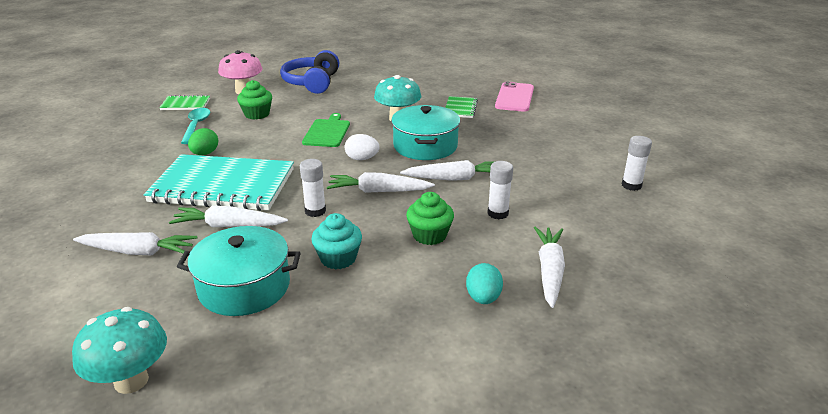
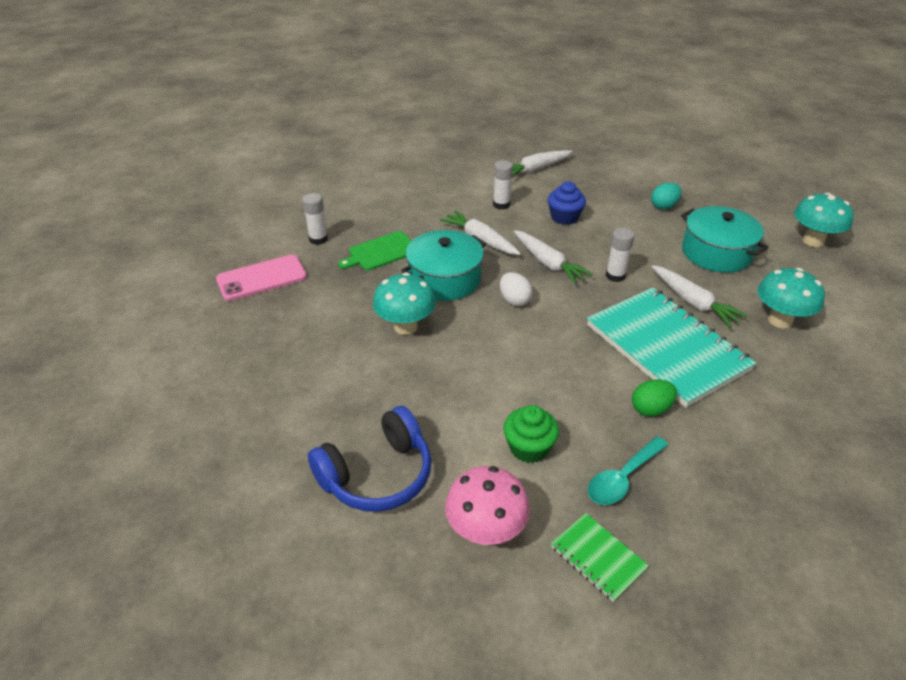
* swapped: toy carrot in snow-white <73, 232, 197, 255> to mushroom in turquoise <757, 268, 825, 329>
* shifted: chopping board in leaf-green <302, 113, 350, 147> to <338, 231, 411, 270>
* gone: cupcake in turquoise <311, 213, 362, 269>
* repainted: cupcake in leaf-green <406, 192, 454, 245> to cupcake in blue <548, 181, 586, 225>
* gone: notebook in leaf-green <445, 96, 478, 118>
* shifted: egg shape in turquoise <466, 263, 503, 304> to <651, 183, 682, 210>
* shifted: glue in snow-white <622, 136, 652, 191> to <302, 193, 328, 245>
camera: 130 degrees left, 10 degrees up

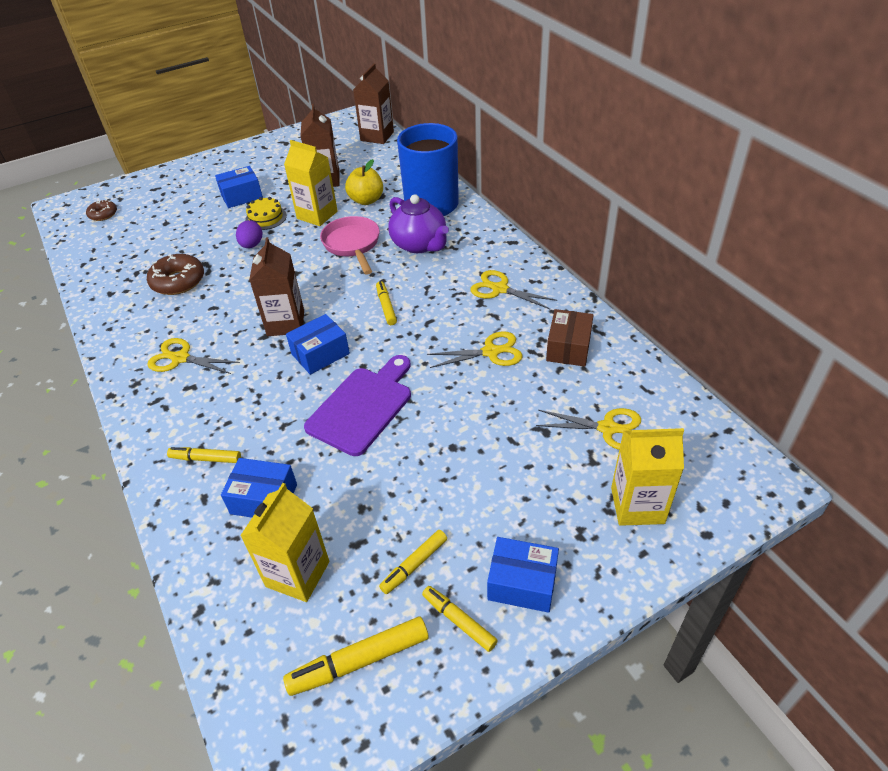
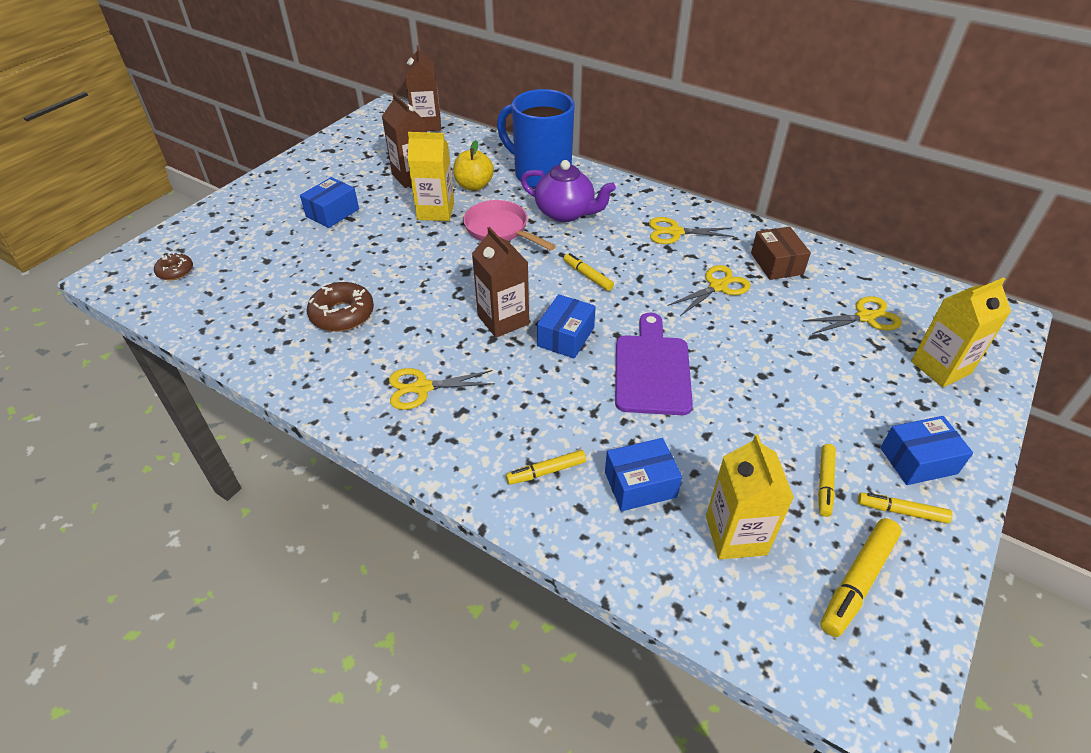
* gone: egg shape in purple <236, 220, 262, 248>
* gone: layer cake in bright yellow <245, 197, 287, 230>
camera: 30 degrees left, 0 degrees up

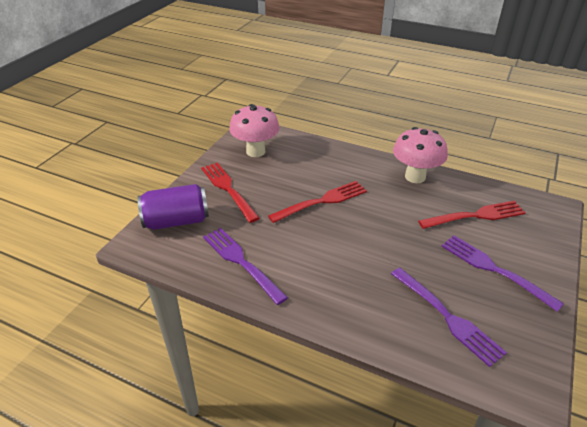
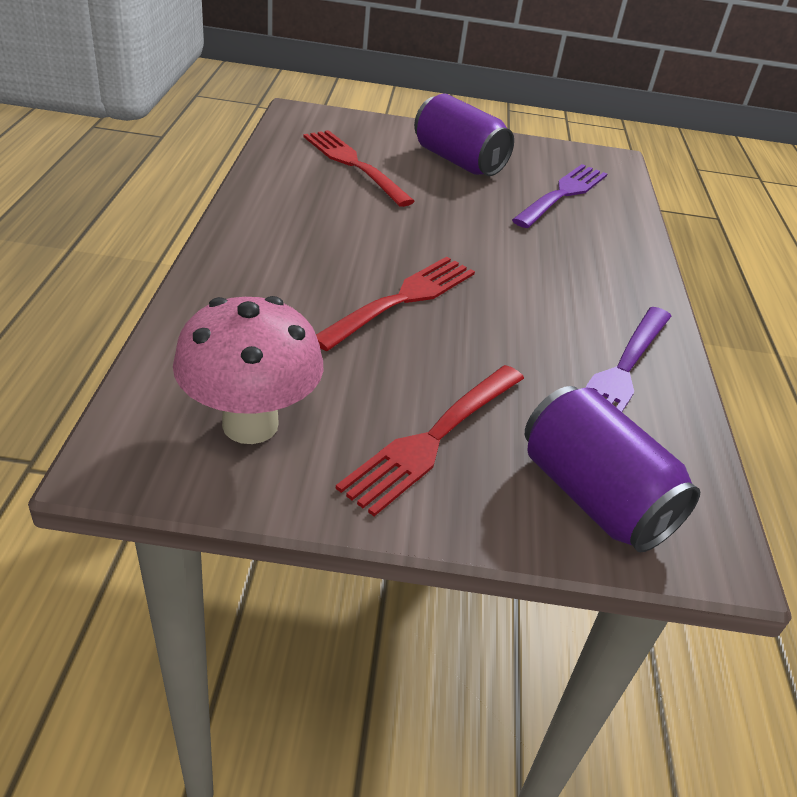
* rotated: fork in scarlet <268, 181, 367, 223> = <316, 257, 475, 351> 90 degrees clockwise
* gone: mushroom in rose-pink <393, 127, 448, 183>
* swapped: fork in purple <442, 235, 564, 312> to can in purple <414, 94, 514, 176>
camera: 115 degrees left, 0 degrees up

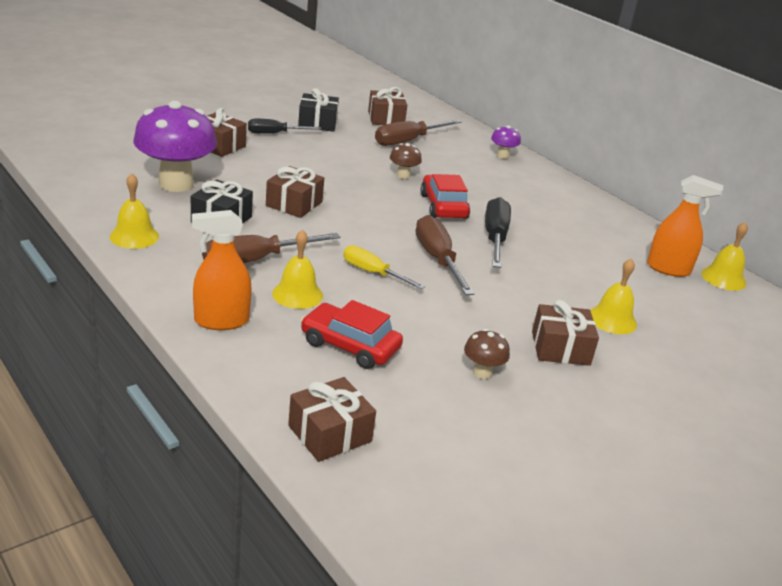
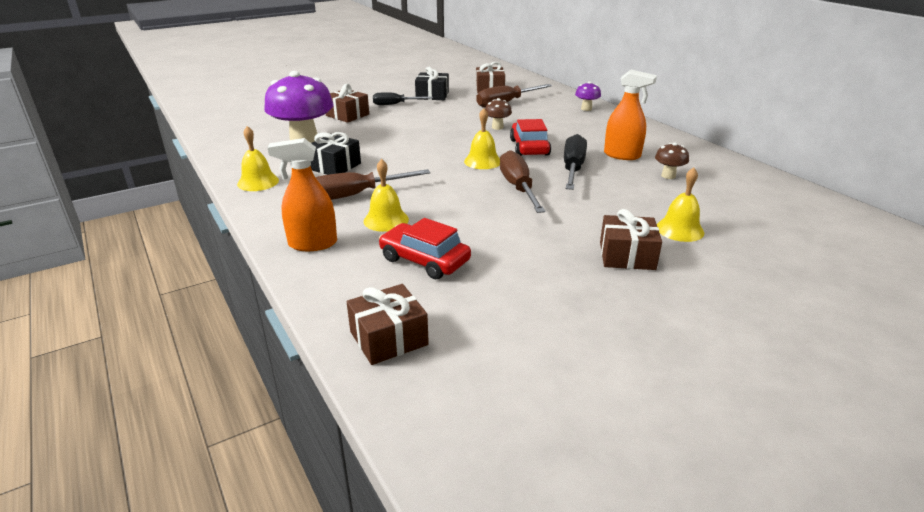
* gone: present in dark brown <266, 166, 324, 218>
* gone: flat screwdriver in bright yellow <344, 245, 425, 289>
* shifted: mushroom in dark brown <464, 329, 510, 379> to <655, 142, 689, 179>
* shifted: spray bottle in orange <647, 175, 723, 277> to <604, 70, 657, 160>
* shifted: hand bell in bright yellow <701, 222, 748, 291> to <464, 108, 500, 169>
camera: 10 degrees right, 0 degrees up

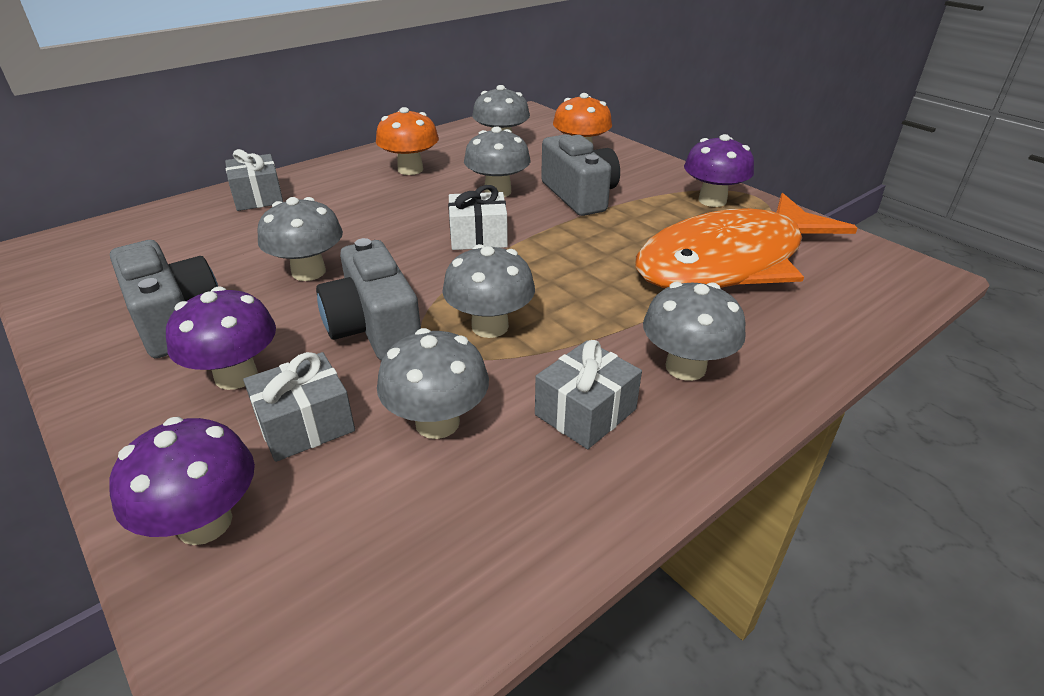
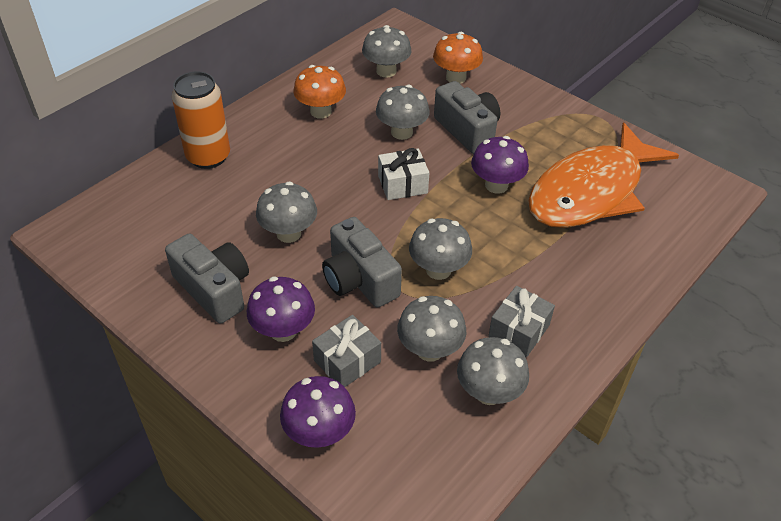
* swapped: present in grey <225, 149, 283, 211> to can in orange <172, 72, 230, 169>
* shifted: mushroom in grey <643, 282, 746, 381> to <457, 337, 529, 405>
* shifted: mushroom in purple <684, 134, 754, 207> to <471, 136, 529, 194>
camera: 10 degrees left, 10 degrees up

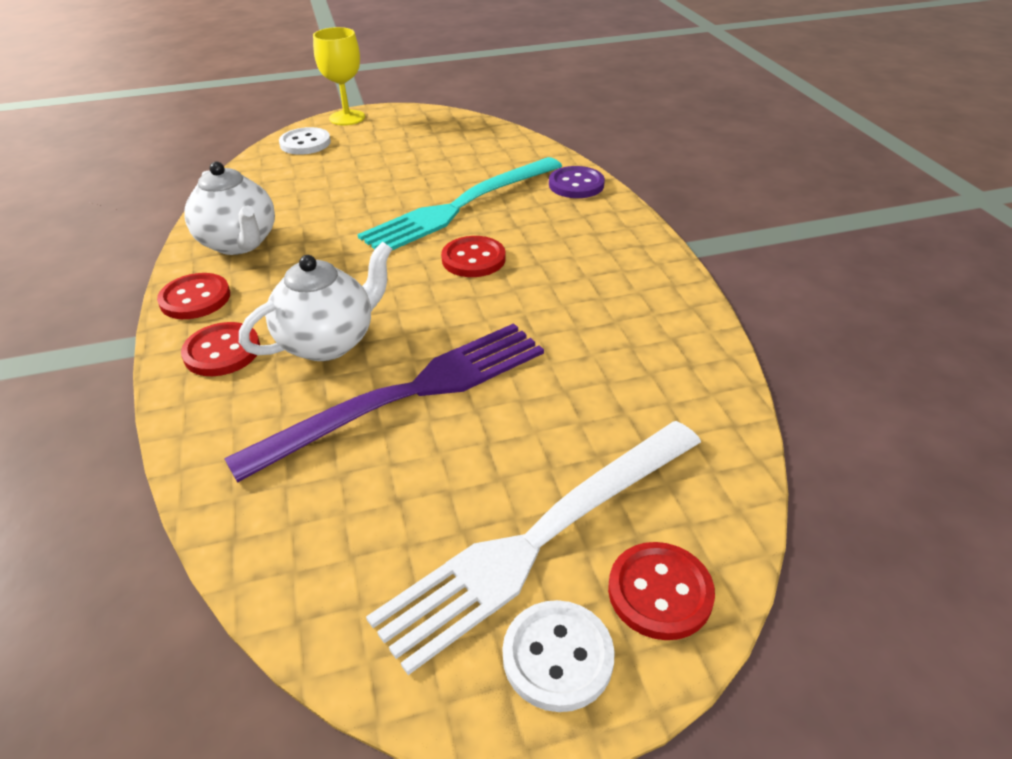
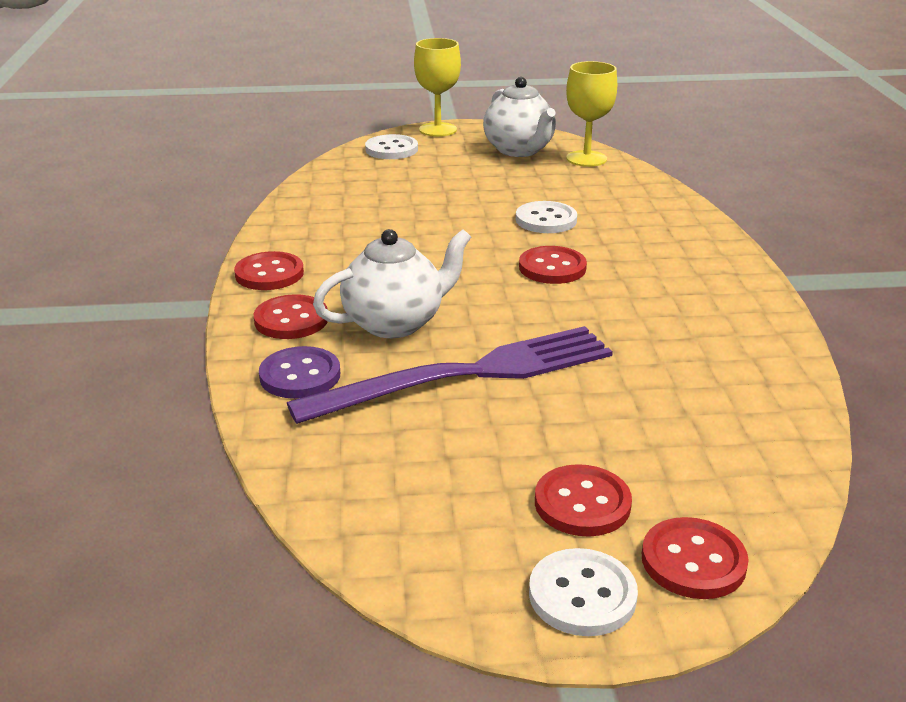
* shifted: tea pot in snow-white <184, 162, 275, 255> to <483, 77, 556, 157>
* swapped: fork in turquoise <357, 157, 562, 250> to shirt button in snow-white <516, 201, 577, 233>
* swapped: fork in snow-white <366, 421, 701, 675> to shirt button in scarlet <535, 464, 632, 537>
* shifted: shirt button in purple <549, 166, 605, 198> to <259, 346, 340, 399>
* new: wine glass in bright yellow <566, 61, 617, 167>
camera: 10 degrees right, 10 degrees down

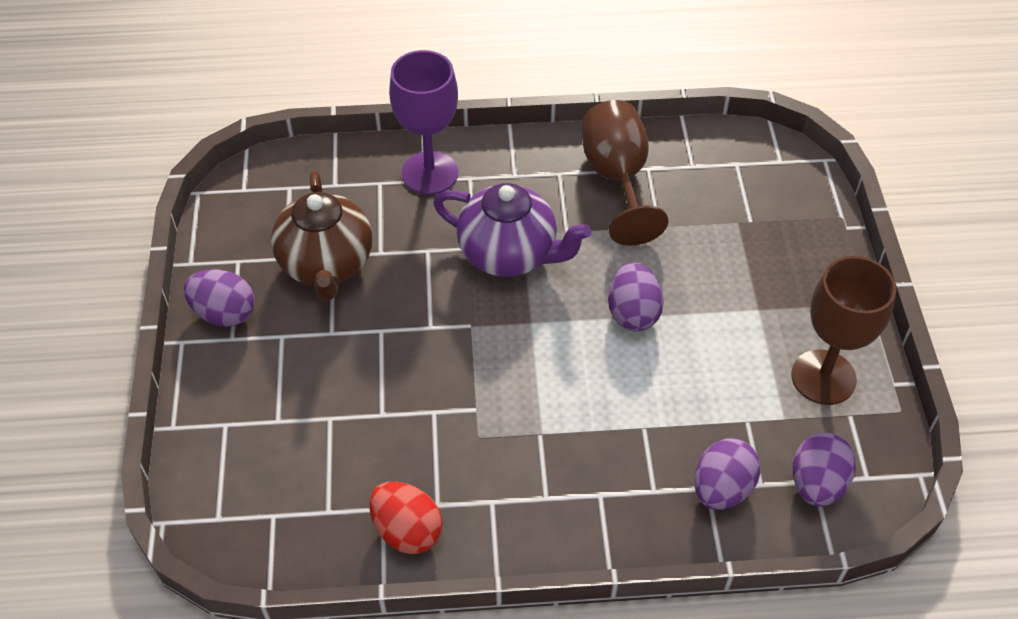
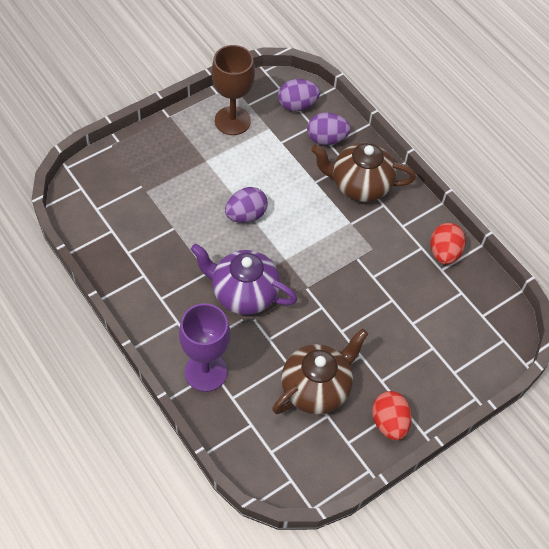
* repainted: egg shape in purple <184, 270, 255, 327> to egg shape in scarlet <372, 391, 412, 440>
* rotated: tea pot in purple <433, 183, 592, 277> = <191, 244, 297, 315> 60 degrees counterclockwise
* gone: wine glass in dark brown <581, 100, 669, 246>
* new: tea pot in dark brown <311, 143, 416, 202>
camera: 125 degrees left, 5 degrees up

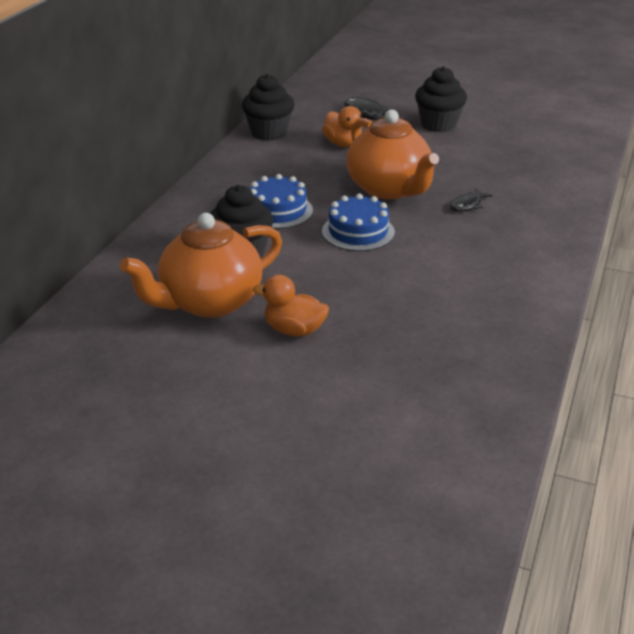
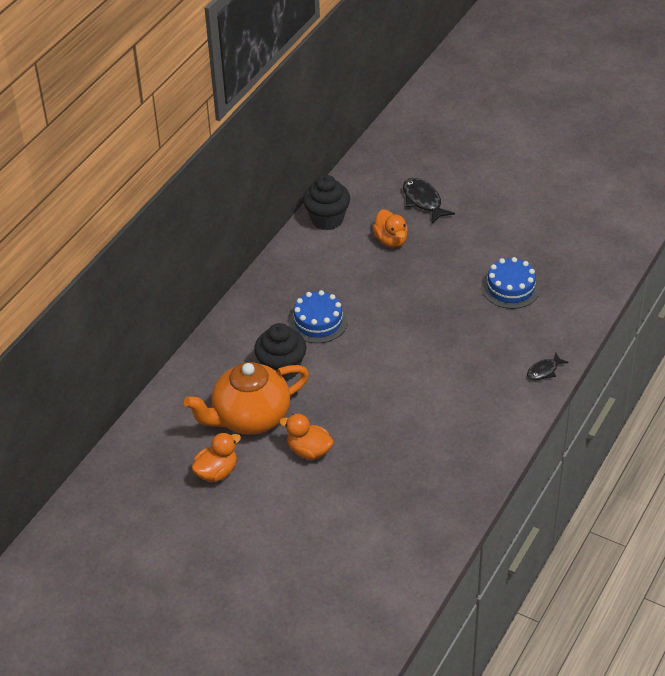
* shifted: layer cake in blue <322, 194, 395, 251> to <482, 257, 540, 309>
* gone: tea pot in orange <347, 110, 439, 199>
* gone: cupcake in ebony <415, 66, 467, 132>
* shifted: fish figure in ebony <450, 189, 493, 212> to <527, 353, 569, 380>
* new: rubber duck in orange <191, 432, 241, 482>
camera: 10 degrees right, 10 degrees up

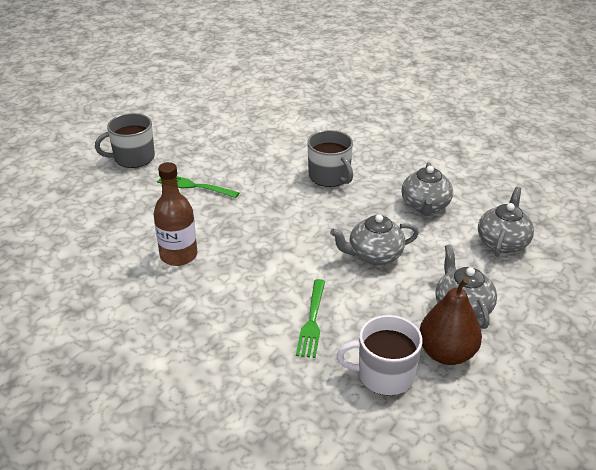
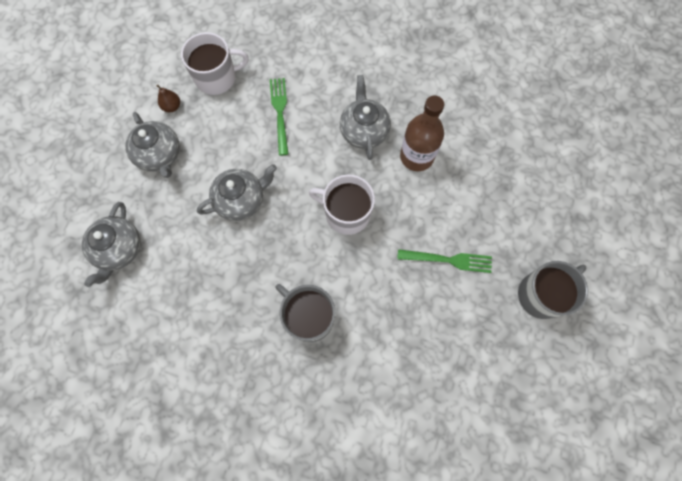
* shifted: tea pot in grey <401, 162, 453, 216> to <340, 75, 391, 160>
* scaled: pear in dark brown <419, 278, 482, 365> = <157, 85, 180, 112> x0.46
* new: tea mug in snow-white <309, 175, 375, 235>
camera: 165 degrees right, 35 degrees up

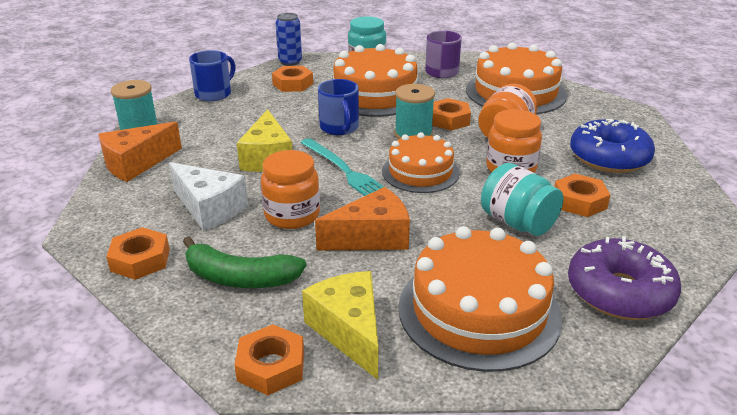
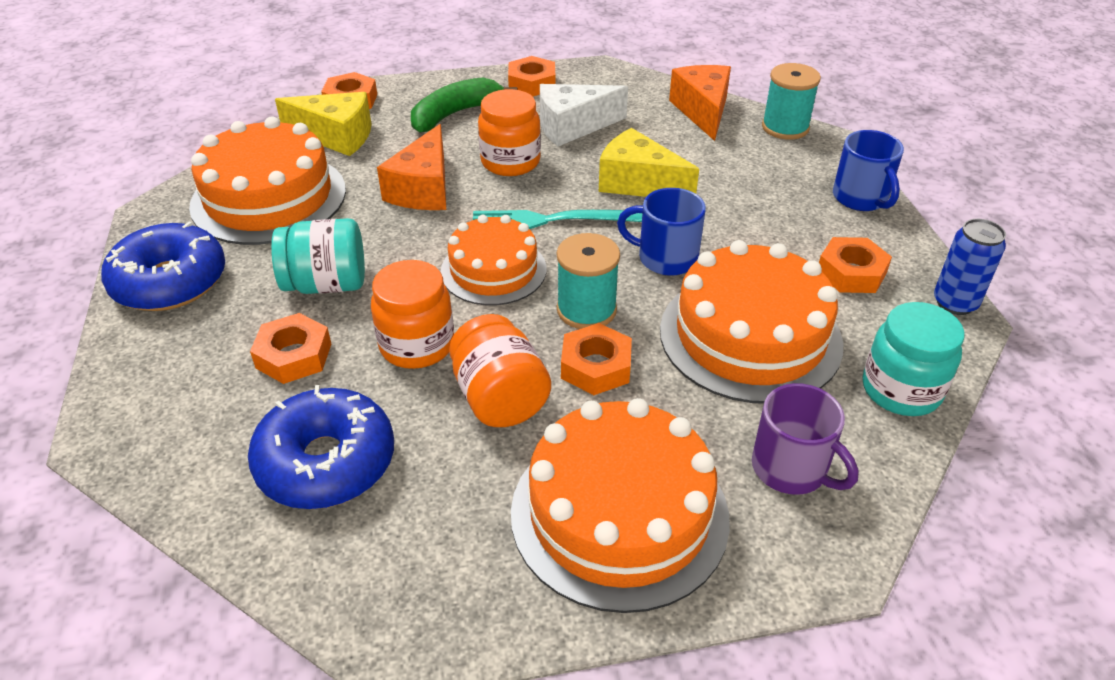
* repainted: doughnut in purple <568, 236, 681, 320> to doughnut in blue <101, 222, 225, 311>
camera: 125 degrees right, 10 degrees up

